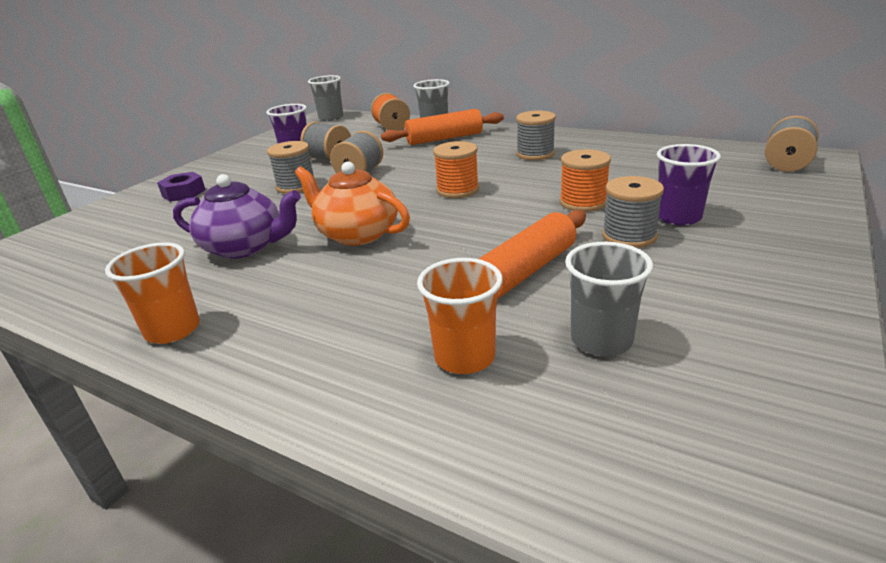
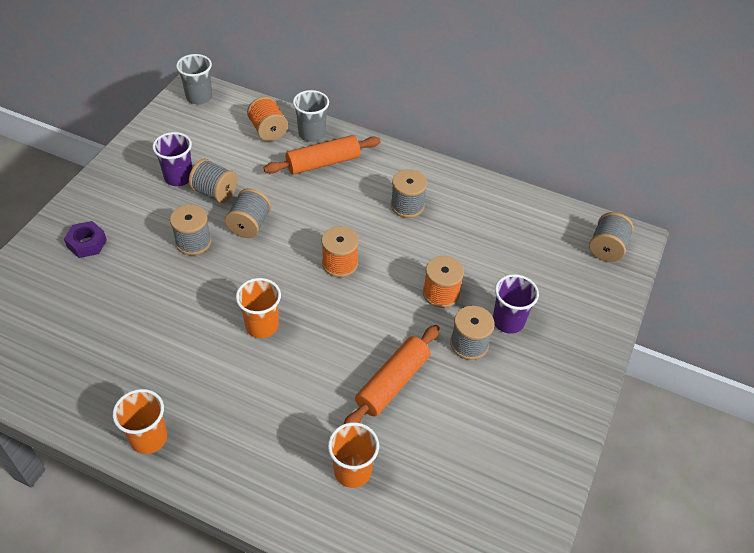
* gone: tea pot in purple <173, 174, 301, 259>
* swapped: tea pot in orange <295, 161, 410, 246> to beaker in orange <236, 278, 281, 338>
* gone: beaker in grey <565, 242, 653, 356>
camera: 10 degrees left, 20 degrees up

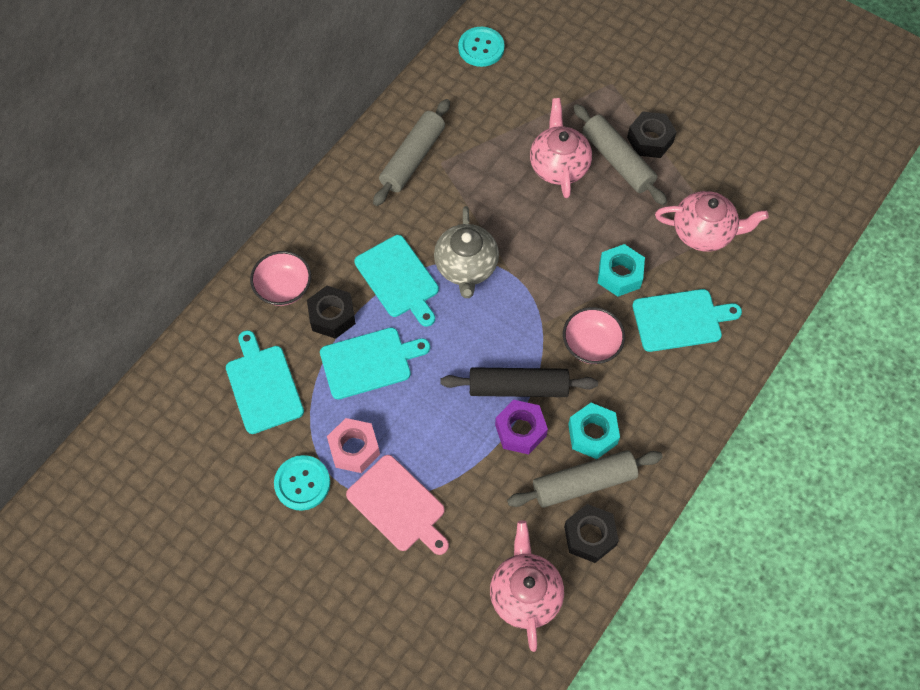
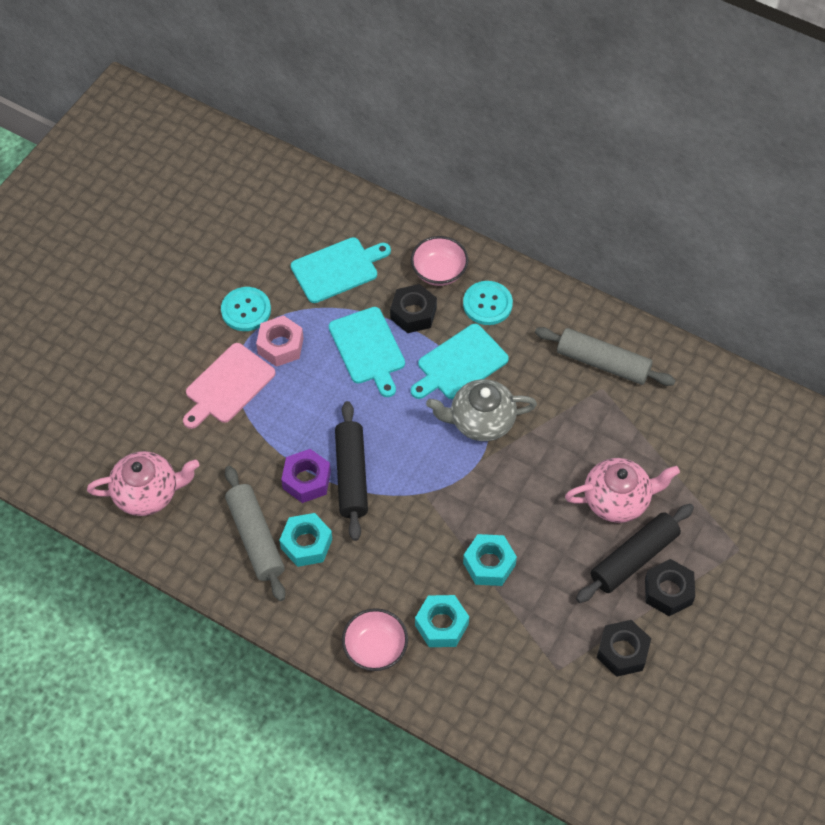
* shifted: shirt button in turquoise <458, 27, 505, 67> to <463, 281, 513, 325>
* shifted: deep dish in rose-pink <563, 307, 625, 364> to <342, 608, 408, 671>
* shifted: hex nut in ebony <564, 504, 619, 563> to <597, 620, 651, 677>
* repainted: dough roller in grey <573, 104, 667, 205> to dough roller in ebony <576, 504, 694, 603>
* swapped: chopping board in turquoise <633, 289, 742, 352> to hex nut in turquoise <415, 595, 469, 647>
* gone: tea pot in rose-pink <655, 191, 769, 252>
camera: 85 degrees right, 5 degrees down

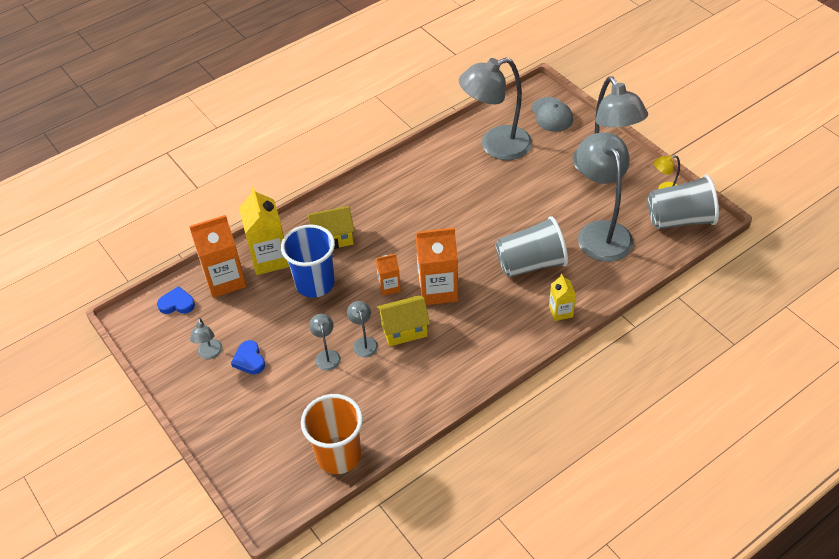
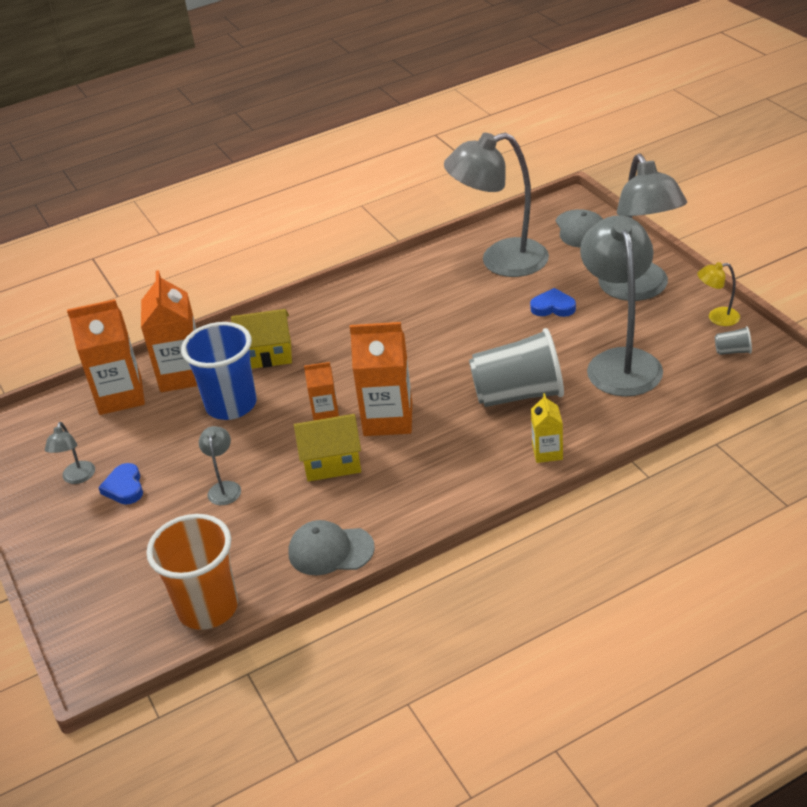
* shifted: heart shape in blue <157, 286, 195, 314> to <530, 288, 576, 317>
* repainted: carton in bright yellow <239, 186, 290, 275> to carton in orange <141, 270, 197, 392>
* gone: reading lamp in grey <347, 301, 378, 357>
* scaled: beaker in grey <648, 175, 719, 229> = <715, 326, 752, 355> x0.40
* new: baseball cap in grey <288, 520, 375, 575>
camera: 10 degrees right, 10 degrees down

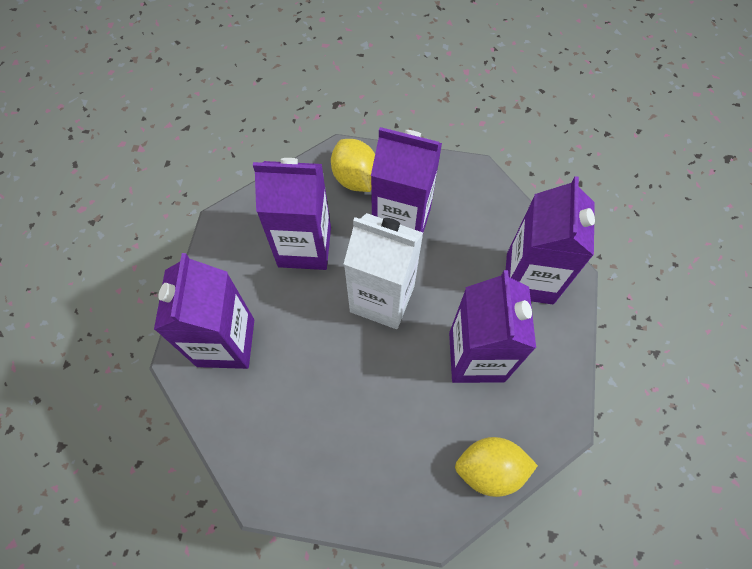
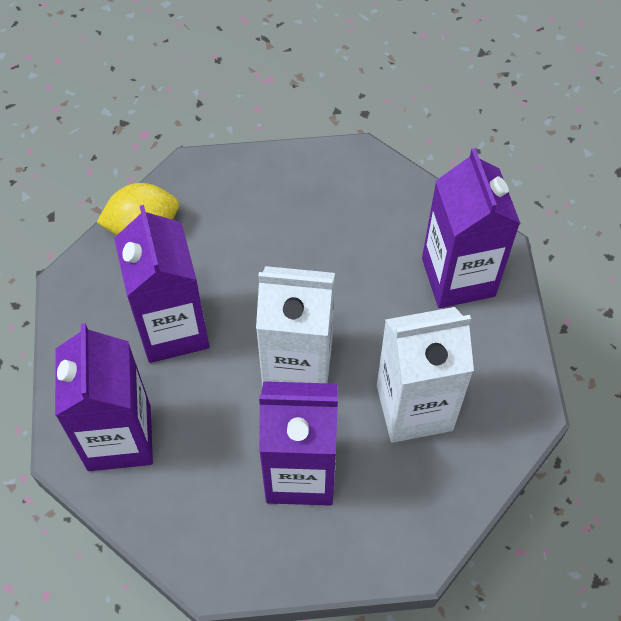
* repainted: carton in purple <253, 158, 331, 270> to carton in snow-white <377, 307, 474, 443>
* gone: toy lemon in bright yellow <331, 139, 375, 192>
camera: 165 degrees right, 5 degrees down

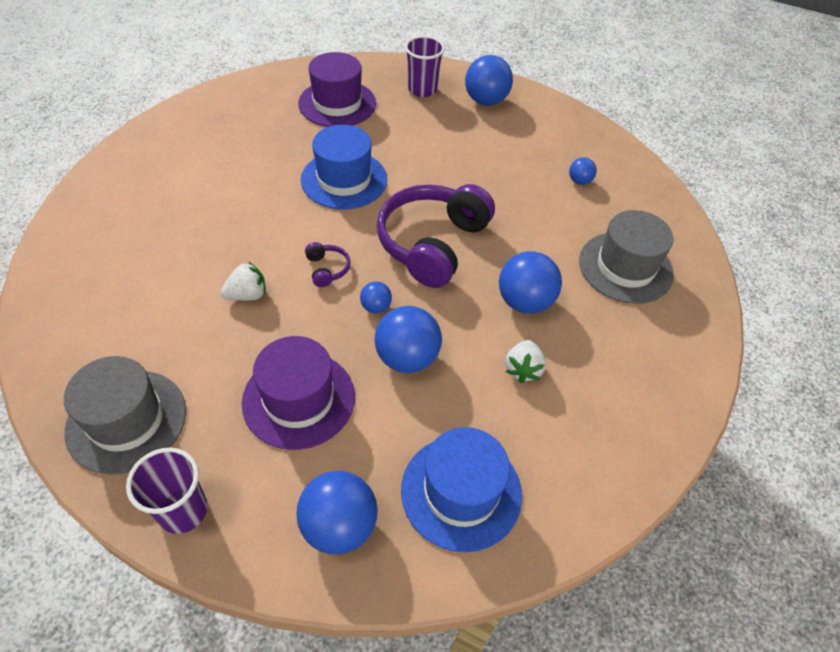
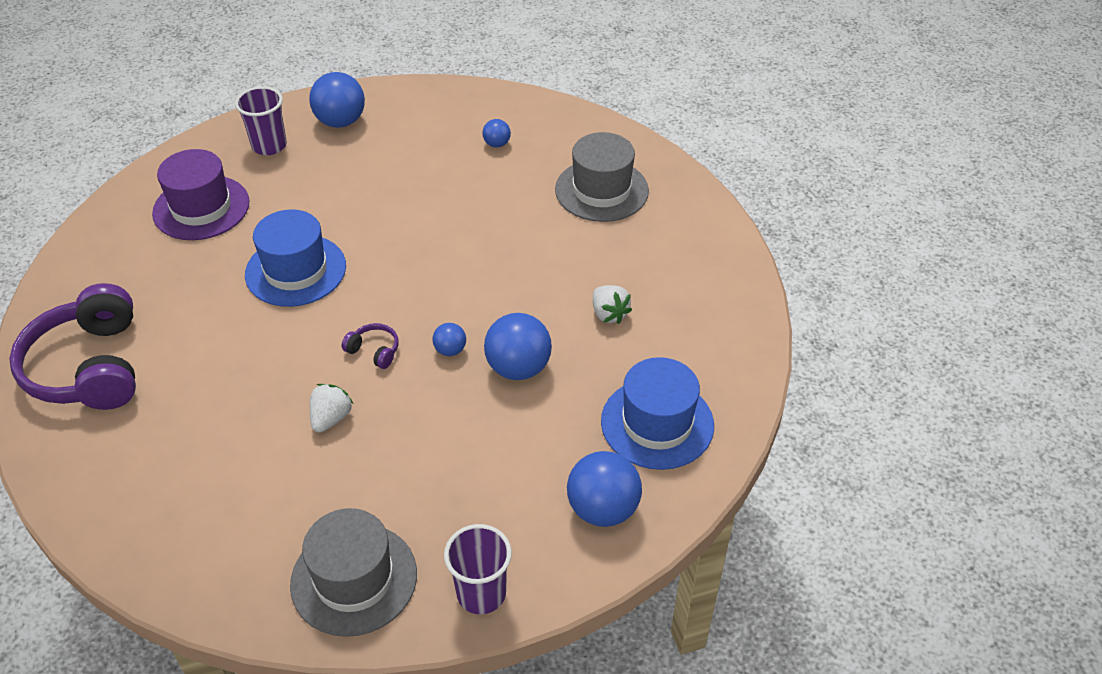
* gone: tall hat in purple <242, 336, 355, 450>
* shifted: headset in purple <377, 184, 495, 288> to <9, 283, 136, 410>
* gone: play ball in blue <499, 251, 562, 314>
camera: 40 degrees left, 5 degrees down

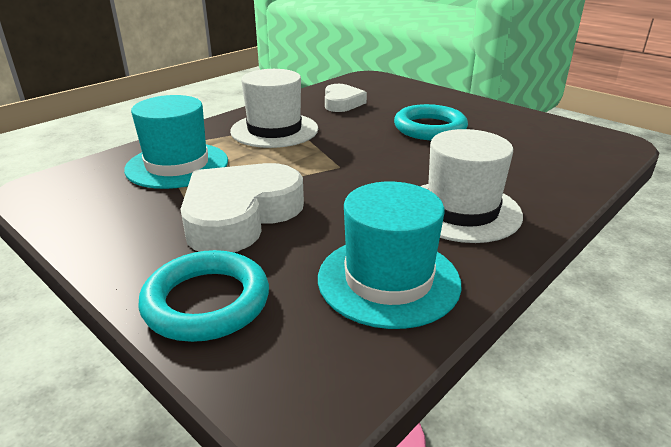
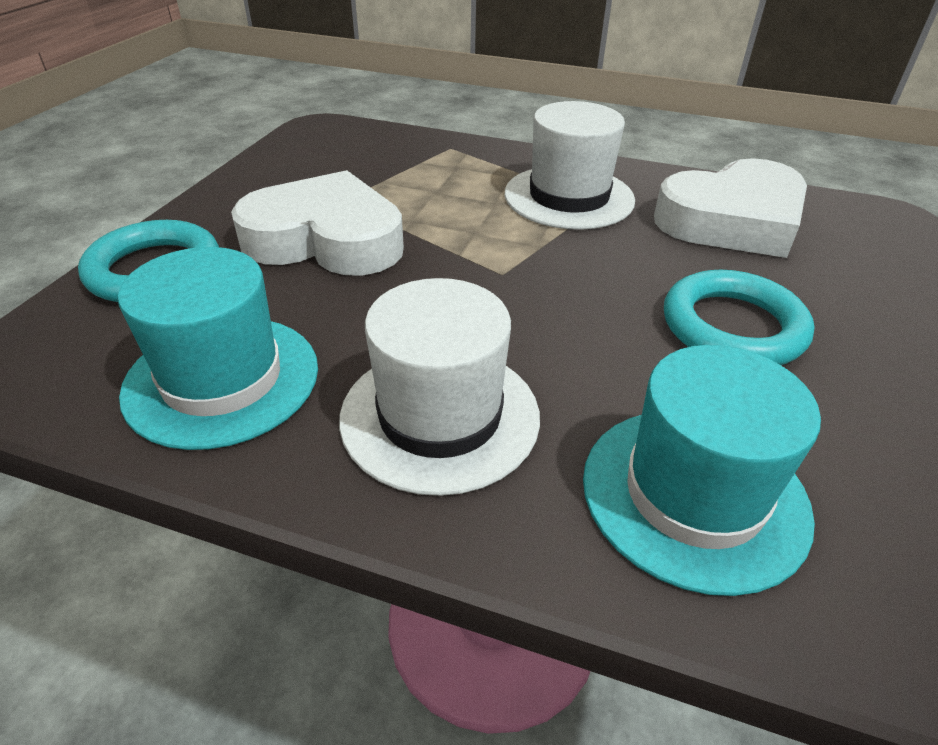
* shifted: tall hat in turquoise <124, 95, 228, 189> to <583, 345, 821, 596>
* scaled: heart shape in snow-white <325, 84, 367, 112> = <654, 158, 807, 258> x1.74
camera: 65 degrees right, 10 degrees up

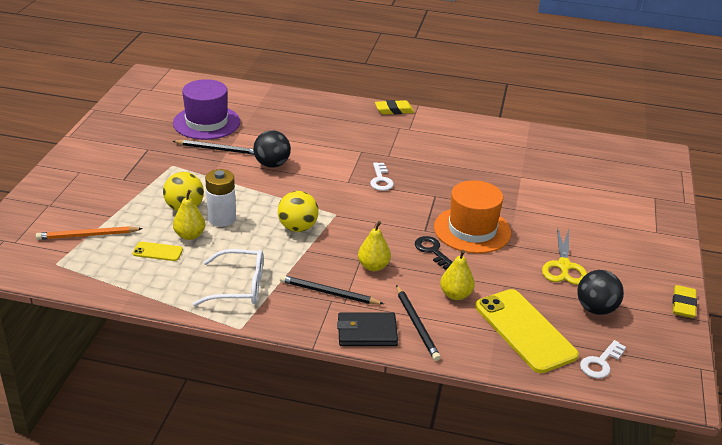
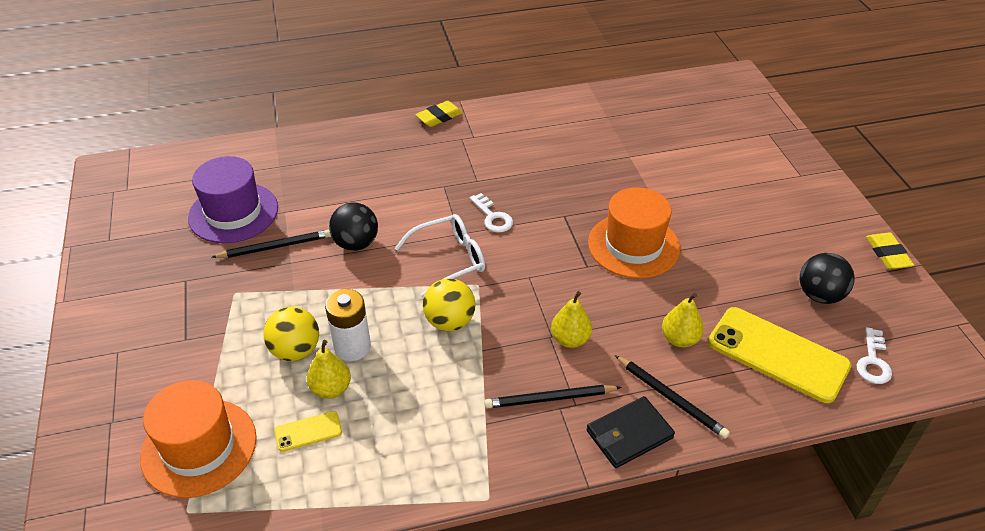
* swapped: pencil in orange <36, 226, 143, 240> to tall hat in orange <140, 380, 257, 498>
* shifted: eyeglasses in snow-white <192, 249, 263, 306> to <395, 214, 485, 297>
* gone: key in ebony <415, 236, 453, 270>
* gone: scissors in bright yellow <542, 228, 587, 285>
camera: 25 degrees left, 10 degrees up

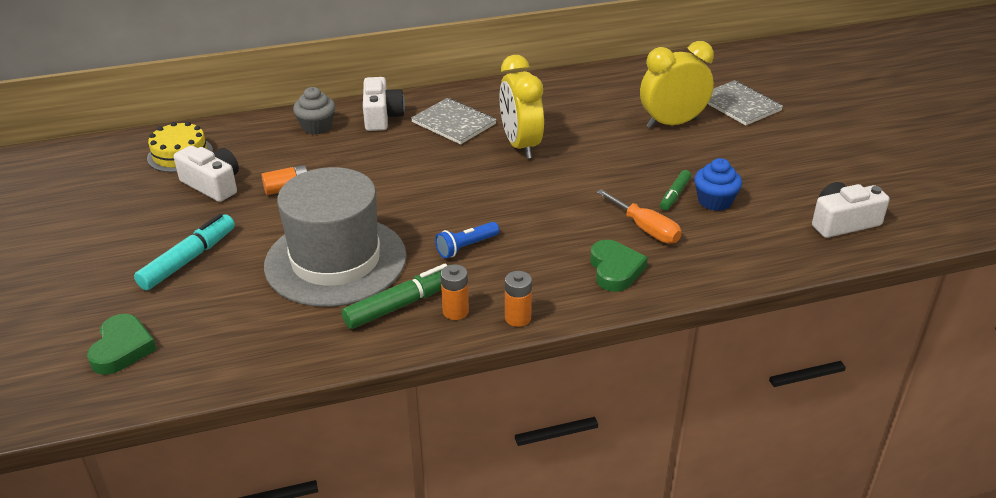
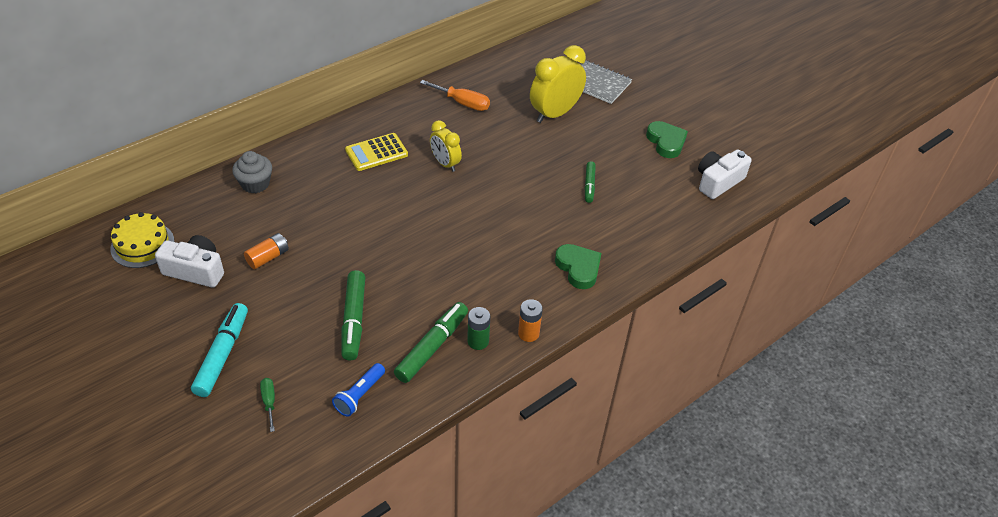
* shifted: heart shape in leaf-green <87, 314, 157, 375> to <646, 121, 688, 158>
* swapped: tall hat in grey <264, 167, 407, 307> to marker pen in leaf-green <341, 270, 365, 360>
* gone: photo camera in snow-white <363, 77, 405, 131>
* swapped: notebook in grey <411, 98, 497, 144> to adding machine in bright yellow <345, 133, 408, 171>
* shifted: pocket torch in blue <435, 222, 499, 258> to <332, 363, 385, 417>
* repainted: power cell in orange <441, 264, 469, 320> to power cell in leaf-green <467, 307, 490, 350>
* scaled: bedside clock in bright yellow <499, 55, 544, 159> = <430, 120, 462, 172> x0.60
* shifted: flat screwdriver in orange <596, 189, 682, 244> to <420, 80, 490, 111>
* gone: cupcake in blue <694, 158, 742, 211>
* new: flat screwdriver in leaf-green <260, 378, 275, 432>
camera: 25 degrees left, 10 degrees up

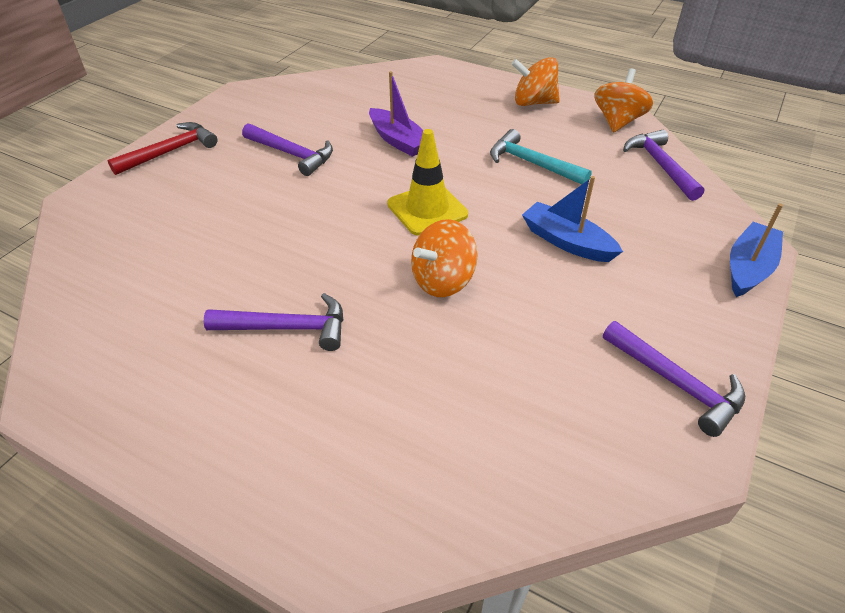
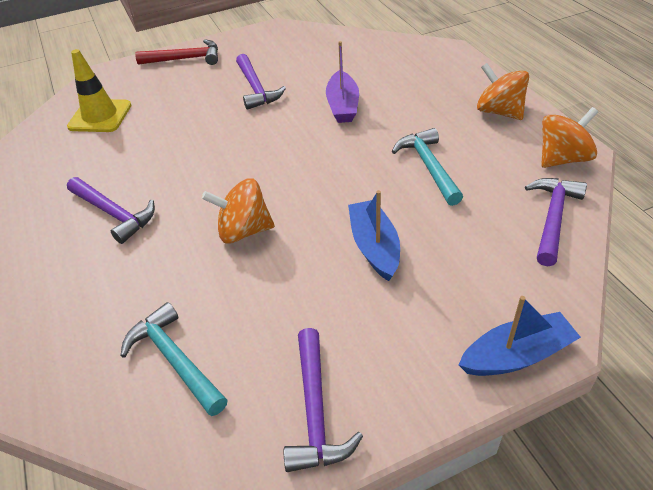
* shifted: road cone in bright yellow <387, 129, 468, 236> to <67, 49, 132, 132>
* new: carpenter's hammer in turquoise <120, 302, 228, 416>
camera: 40 degrees right, 0 degrees up

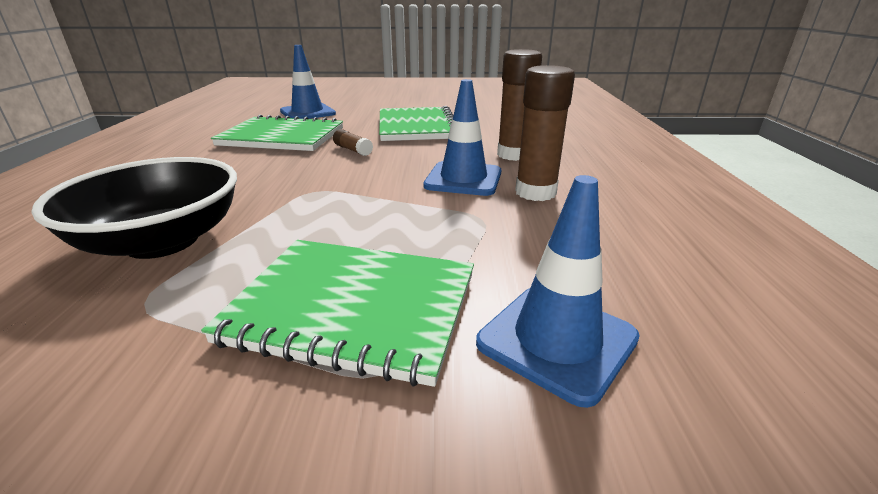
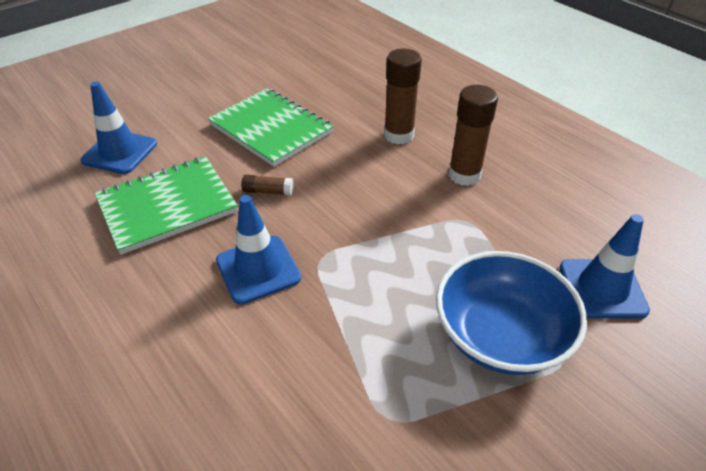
* gone: deep dish in ebony <31, 157, 237, 259>
* swapped: notebook in leaf-green <201, 240, 474, 387> to deep dish in blue <436, 251, 587, 375>
* shifted: road cone in blue <423, 79, 501, 196> to <216, 195, 301, 304>
camera: 40 degrees left, 15 degrees up

